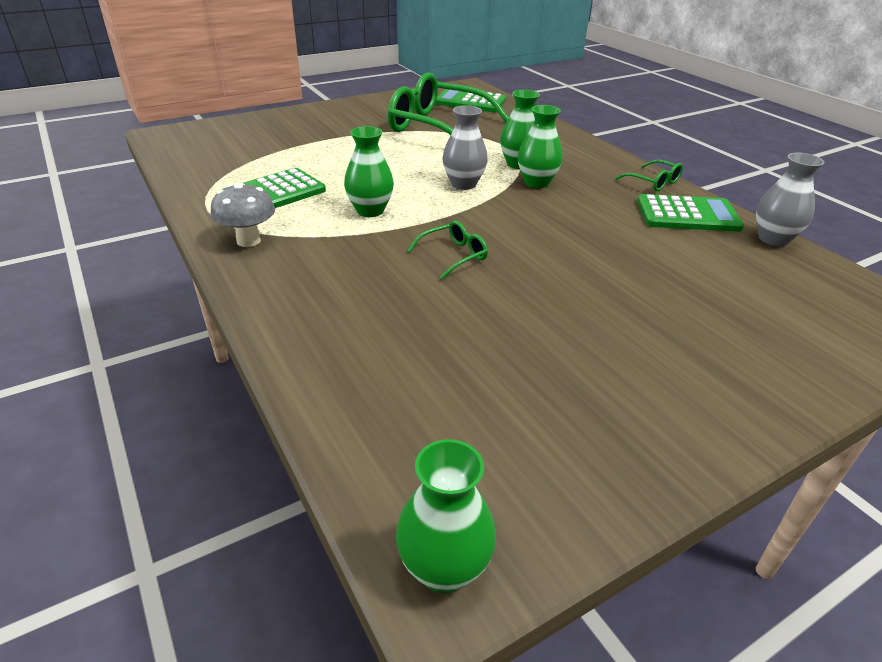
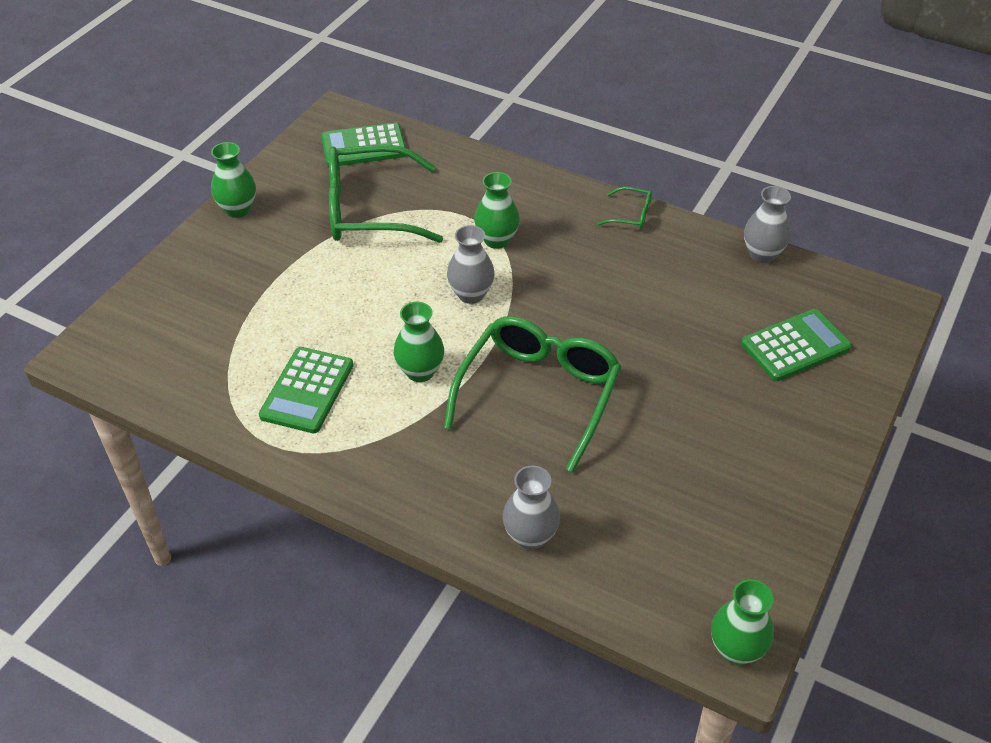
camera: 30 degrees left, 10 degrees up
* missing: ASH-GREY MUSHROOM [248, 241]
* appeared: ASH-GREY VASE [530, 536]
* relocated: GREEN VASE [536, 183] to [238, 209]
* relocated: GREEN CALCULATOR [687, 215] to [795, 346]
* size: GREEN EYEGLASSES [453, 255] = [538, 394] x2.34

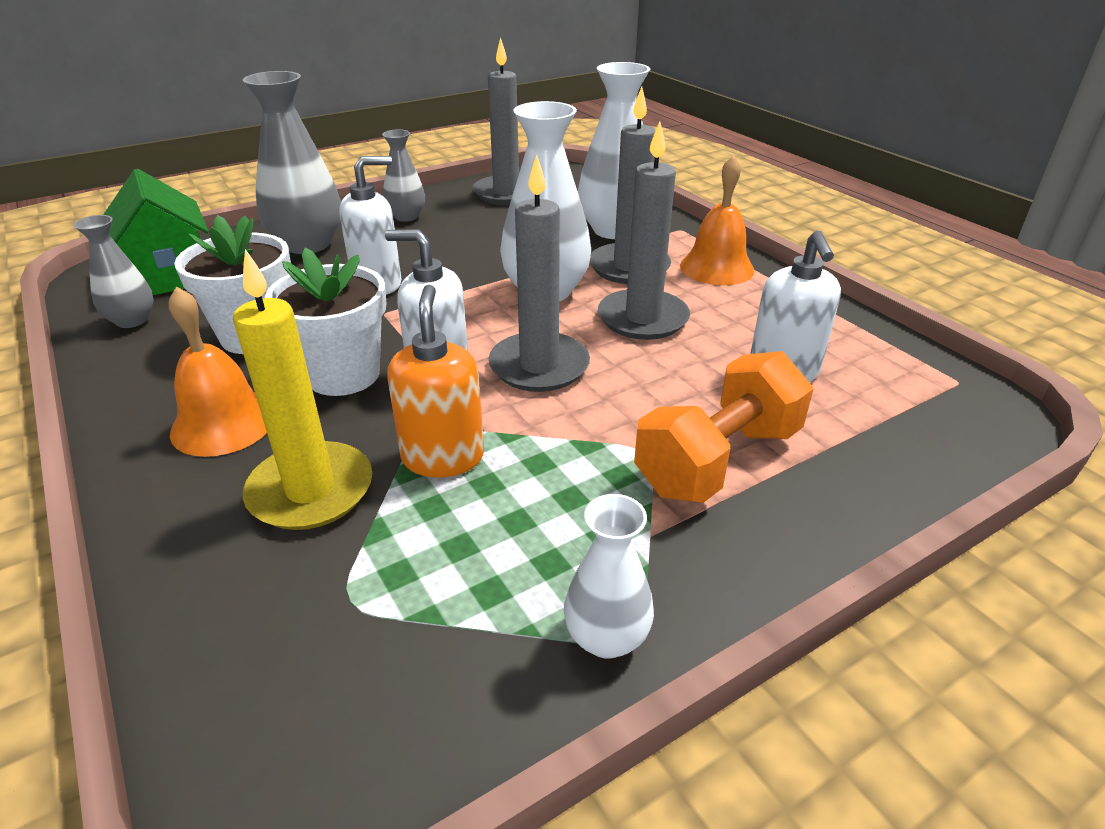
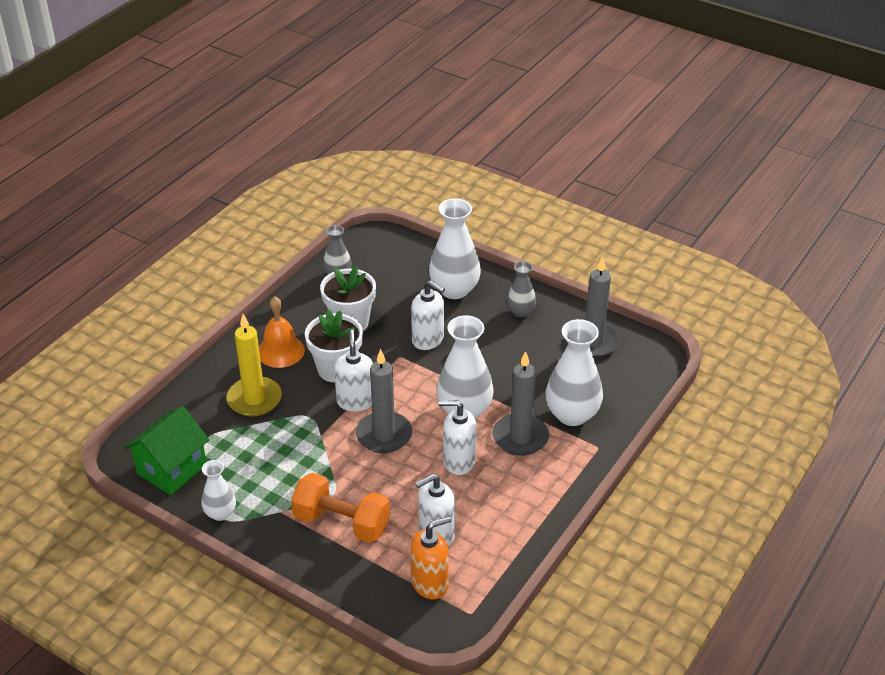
camera: 65 degrees right, 5 degrees up
* missing: ORANGE-COLOURED SCHOOL BELL [716, 268]
* relocated: GREEN COTTAGE [172, 275] to [172, 469]
* relocated: ORANGE-COLOURED PUMP BOTTLE [443, 457] to [430, 583]
* exchanged: ASH-GREY CANDLE [642, 318] to SNOW-WHITE PUMP BOTTLE [459, 461]
* colour: ASH-GREY VASE [307, 244] to SNOW-WHITE VASE [454, 290]

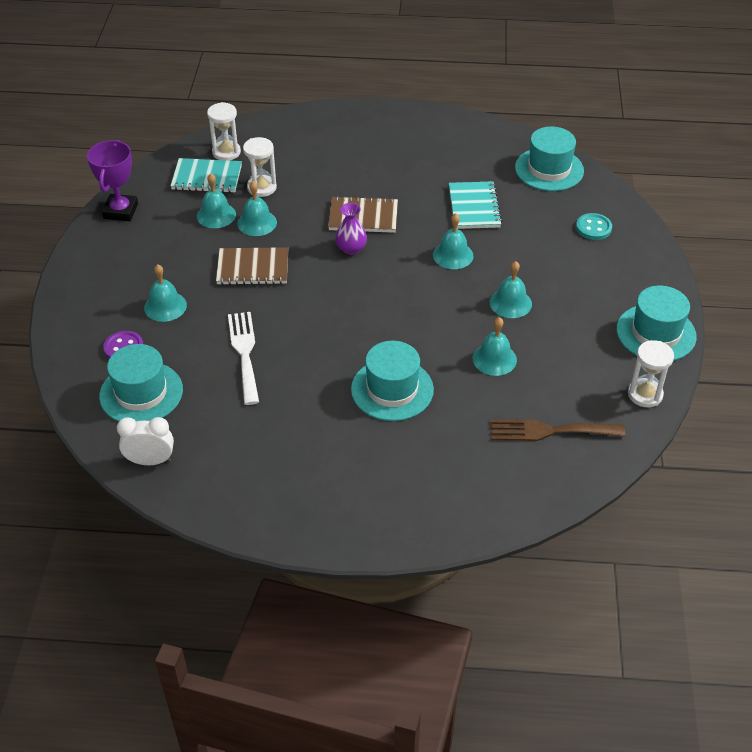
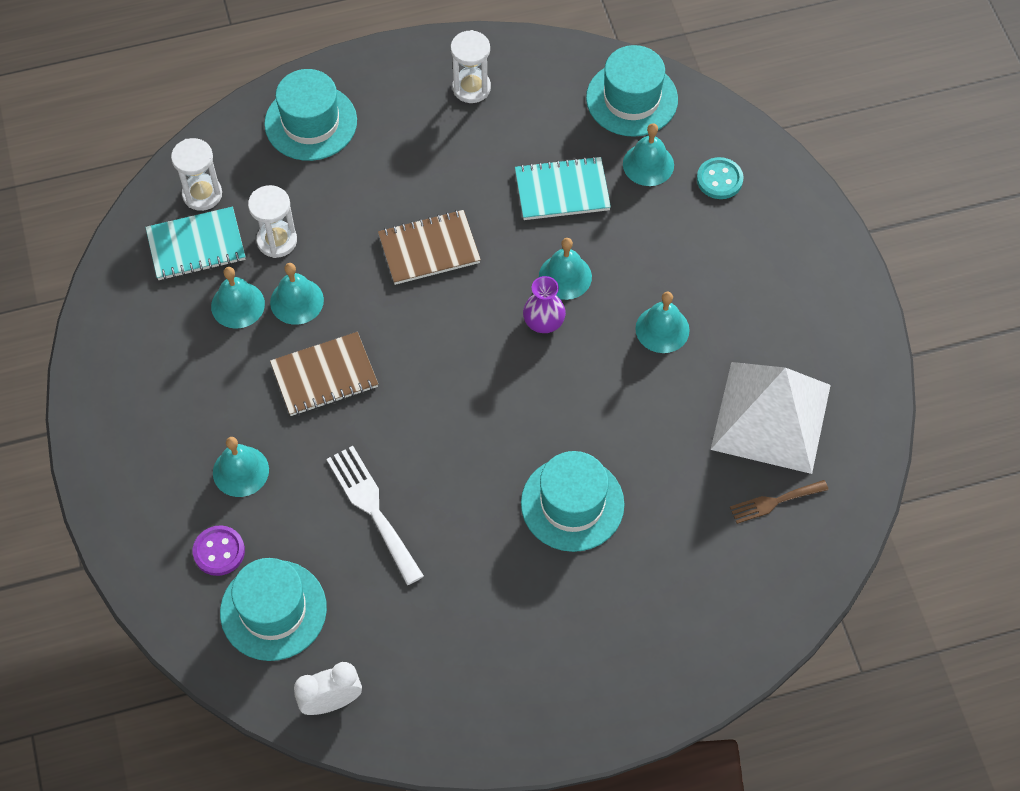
camera: 20 degrees left, 15 degrees up
* missing: PURPLE AWARD CUP [120, 211]
* appeared: SNOW-WHITE SOLID PYRAMID [770, 417]
* relocated: PURPLE VASE [351, 248] to [543, 322]
* relocated: TEAL SCHOOL BELL [494, 359] to [648, 164]
* relocated: TEAL TOP HAT [656, 333] to [311, 122]
* relocated: SNOW-WHITE HOURGLASS [645, 394] to [471, 88]
* spun: TEAL NOTEPAD [474, 207] = [562, 190] 75 degrees counterclockwise
* size: BROWN DINNER FORK [550, 431] = [774, 502] x0.63

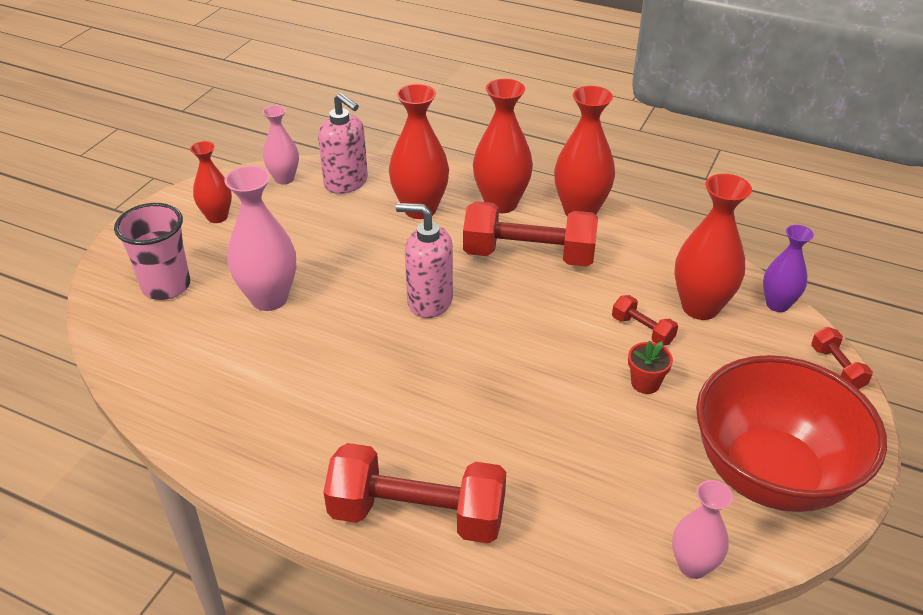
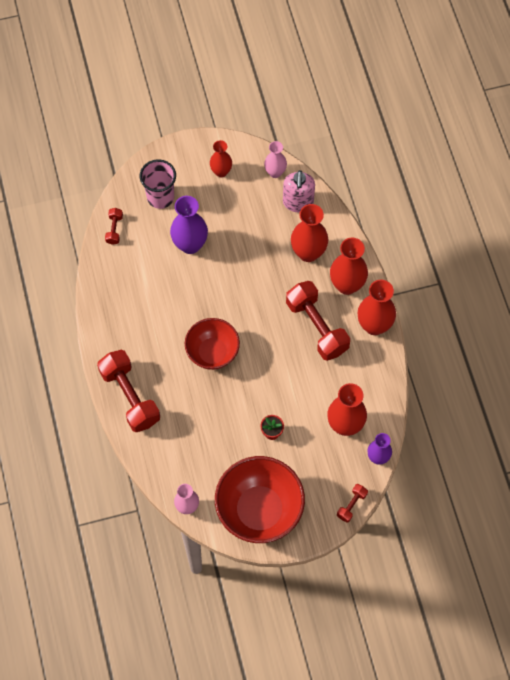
camera: 50 degrees right, 25 degrees up
* missing: ROSY PUMP BOTTLE [429, 301]
* appeared: SCARLET DEEP DISH [212, 352]
* relocated: SCARLET HAND WEIGHT [642, 330] to [114, 229]
* colour: ROSY VASE [269, 298] to PURPLE VASE [190, 244]

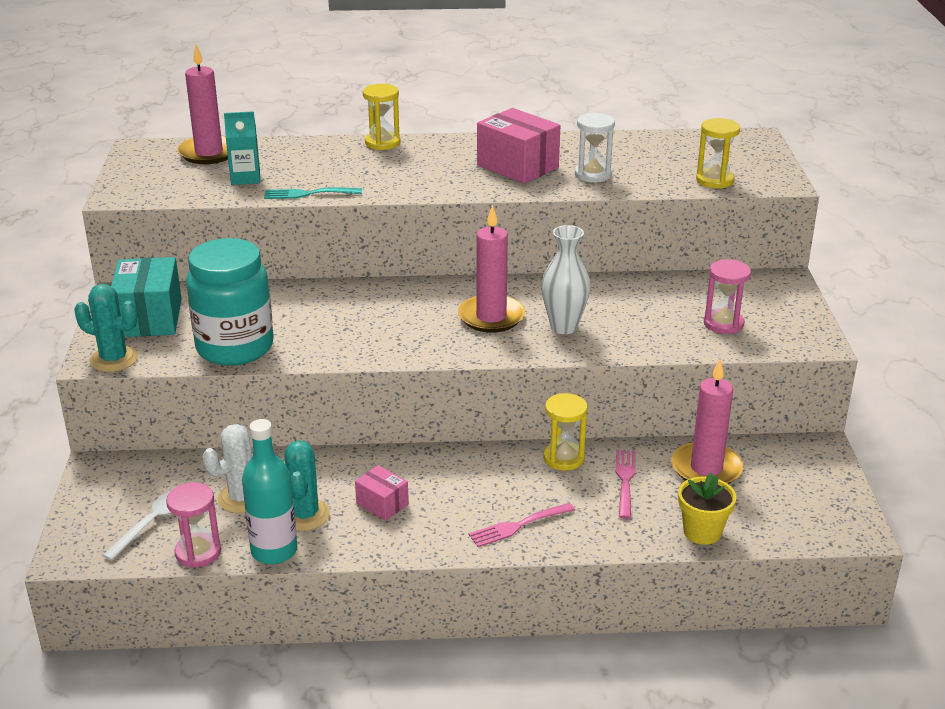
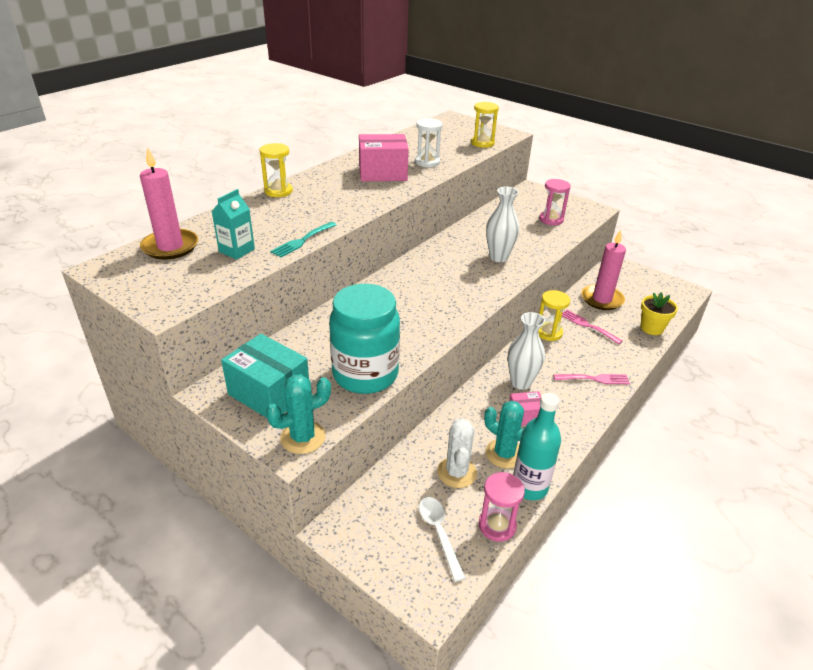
camera: 50 degrees left, 5 degrees up
* missing: ROSY CANDLE [491, 317]
* appeared: SNOW-WHITE VASE [521, 383]
* spun: ROSY DINNER FORK [518, 525] = [594, 379] 105 degrees counterclockwise

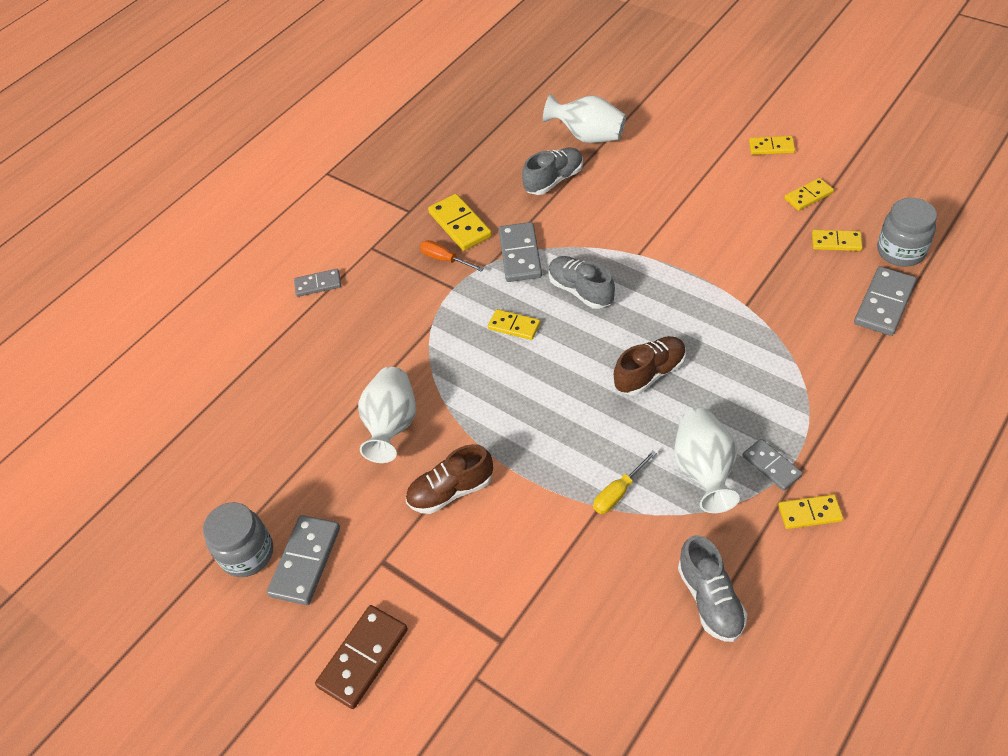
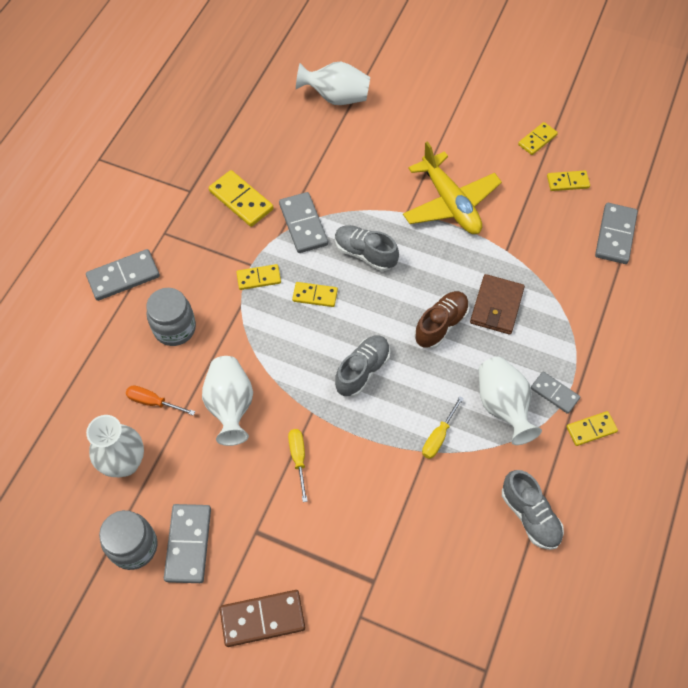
camera: 20 degrees left, 10 degrees up
* appeared: SNOW-WHITE VASE [125, 463]
* appeared: GOLDEN PLANE [450, 203]
* appeared: BROWN WALLET [496, 306]
* relocated: ORANGE-COLOURED HAND SCREWDRIVER [445, 259] to [153, 402]
* relocated: ASH-GREY SHOE [554, 180] to [362, 370]
* relocated: GOLDEN DOMINO [771, 147] to [259, 278]
* relocated: ASH-GREY JAM JAR [900, 251] to [174, 328]
* exchanged: BROWN SHOE [451, 491] to GOLDEN HAND SCREWDRIVER [298, 458]
* spun: BROWN DOMINO [363, 658] = [262, 619] 60 degrees clockwise
* size: ASH-GREY DOMINO [318, 284] = [123, 277] x1.58

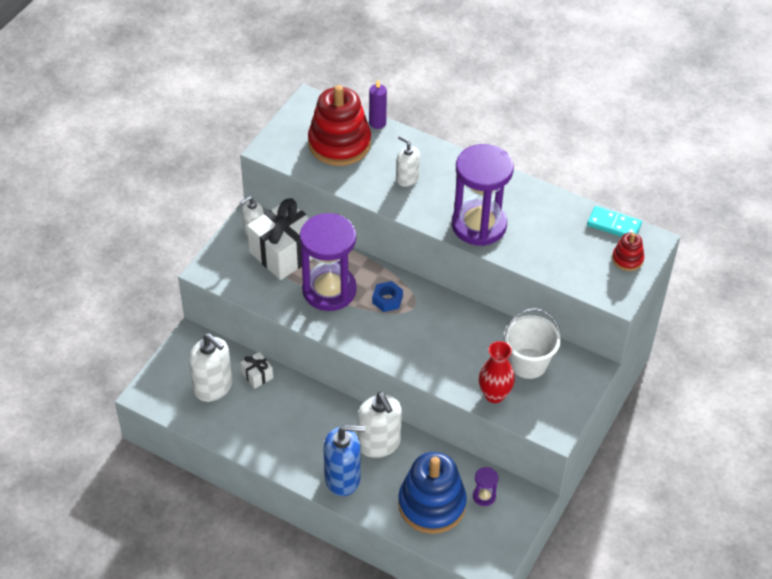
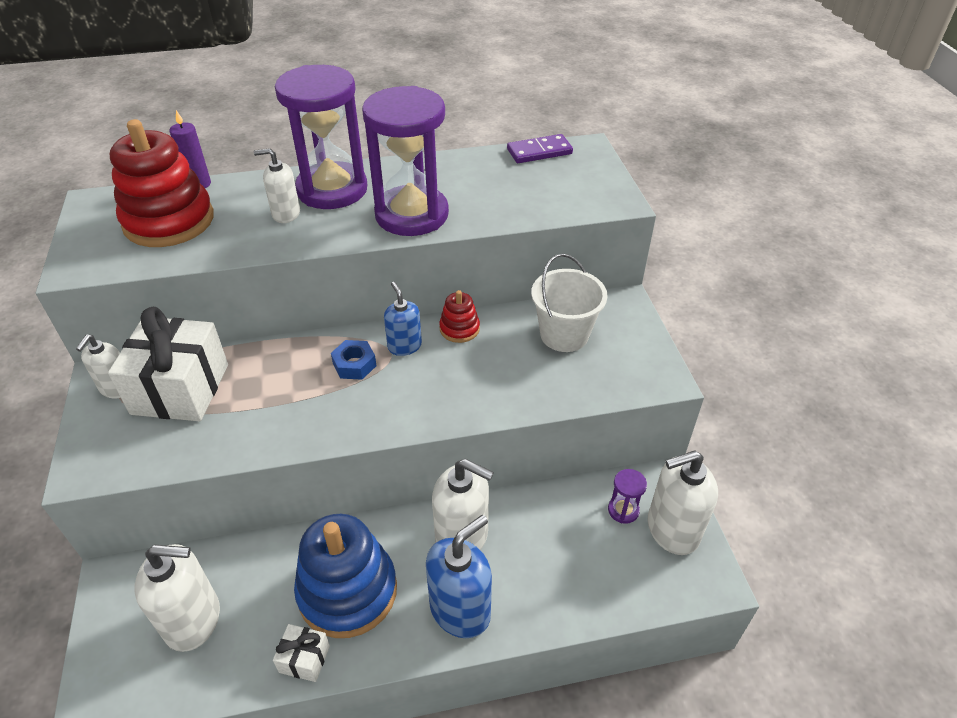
camera: 40 degrees left, 5 degrees down
* missing: SCARLET VASE [494, 395]
* appeared: COBALT PUMP BOTTLE [404, 346]
* appeared: SNOW-WHITE PUMP BOTTLE [672, 530]
* relocated: SNOW-WHITE GIFT [257, 375] to [304, 659]
* relocated: PURPLE HOURGLASS [329, 290] to [332, 189]
* relocated: COBALT RING STACKER [432, 504] to [347, 591]
* relocated: SCARLET RING STACKER [627, 259] to [459, 329]
* colour: TEAL DOMINO [613, 225] to PURPLE DOMINO [539, 152]

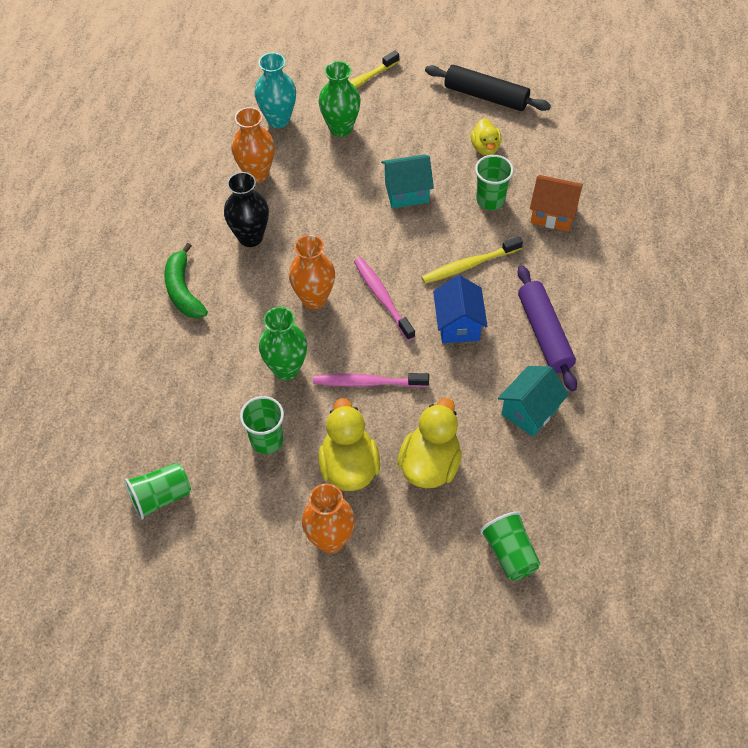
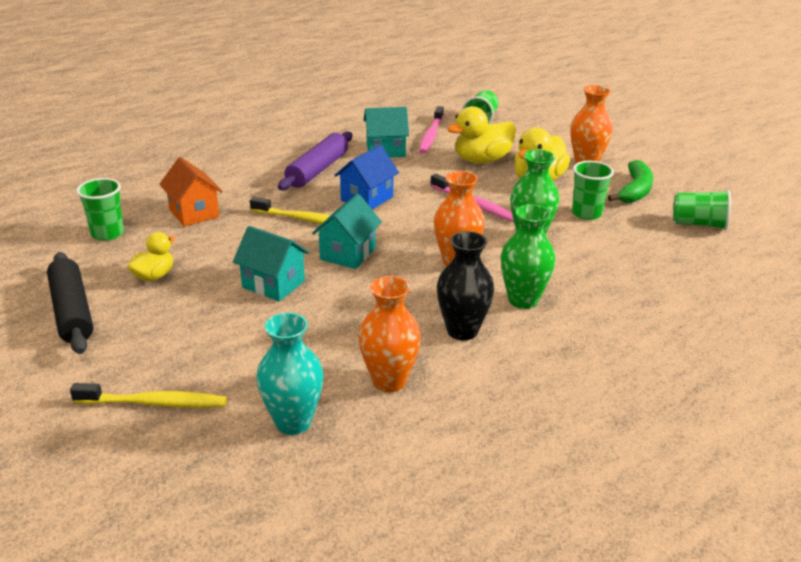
camera: 140 degrees left, 25 degrees down
* appeared: TEAL COTTAGE [348, 254]
* relocated: GREEN BANANA [183, 290] to [635, 190]
* relocated: GREEN VASE [340, 128] to [523, 300]
* relocated: ROSY DENTAL BRUSH [382, 298] to [431, 135]
* relocated: GREEN TUMBLER [490, 200] to [107, 233]

